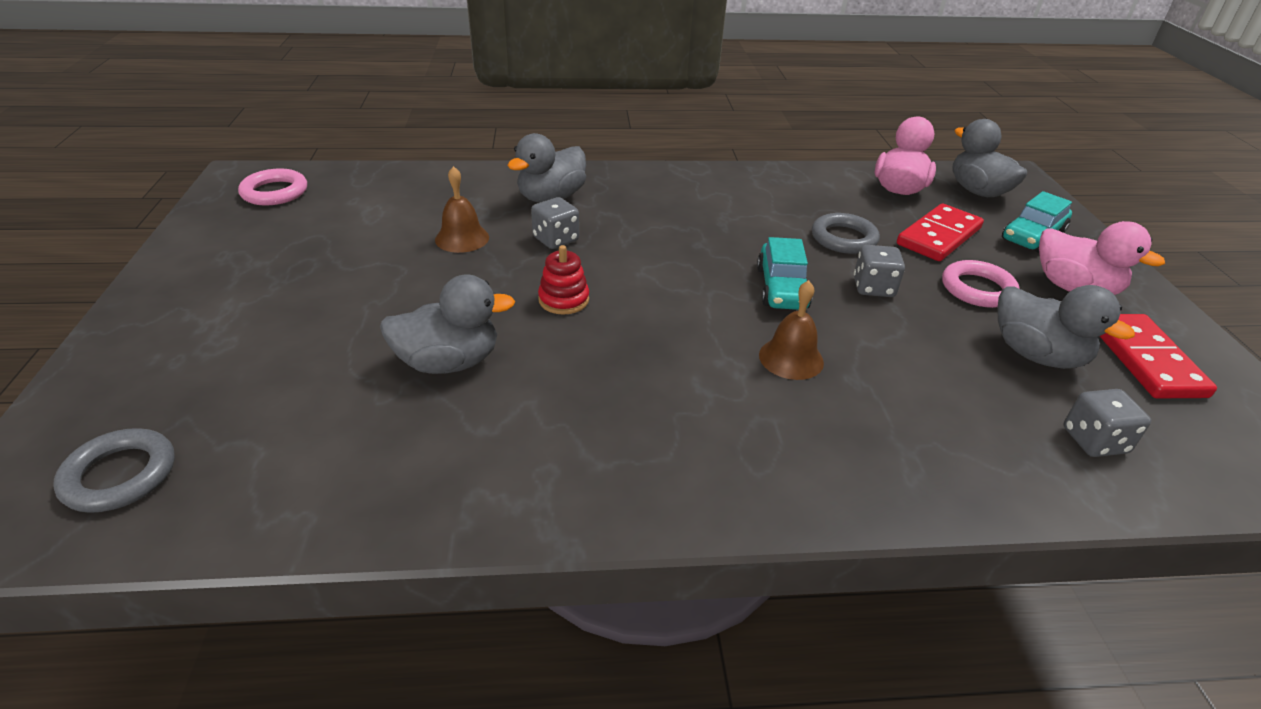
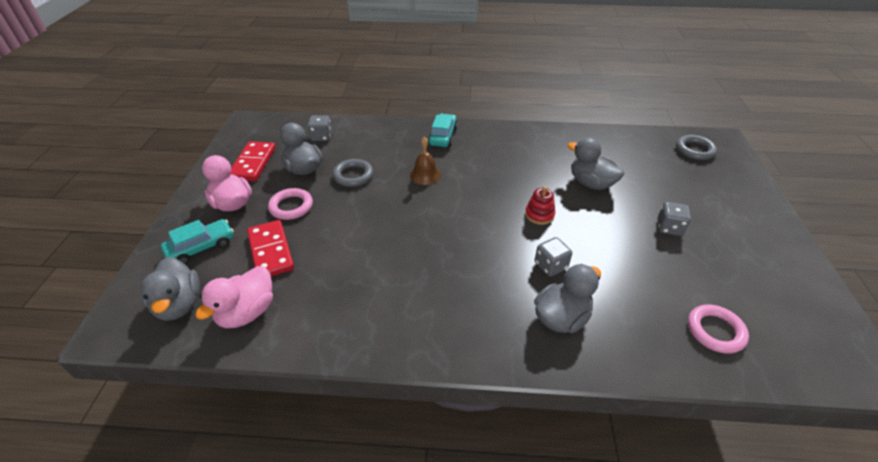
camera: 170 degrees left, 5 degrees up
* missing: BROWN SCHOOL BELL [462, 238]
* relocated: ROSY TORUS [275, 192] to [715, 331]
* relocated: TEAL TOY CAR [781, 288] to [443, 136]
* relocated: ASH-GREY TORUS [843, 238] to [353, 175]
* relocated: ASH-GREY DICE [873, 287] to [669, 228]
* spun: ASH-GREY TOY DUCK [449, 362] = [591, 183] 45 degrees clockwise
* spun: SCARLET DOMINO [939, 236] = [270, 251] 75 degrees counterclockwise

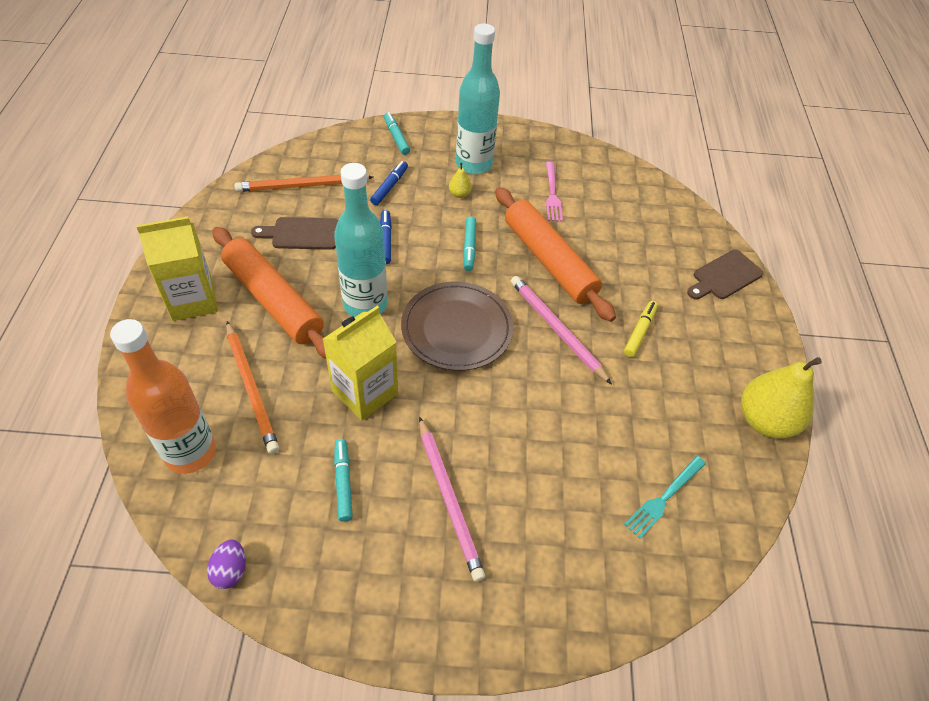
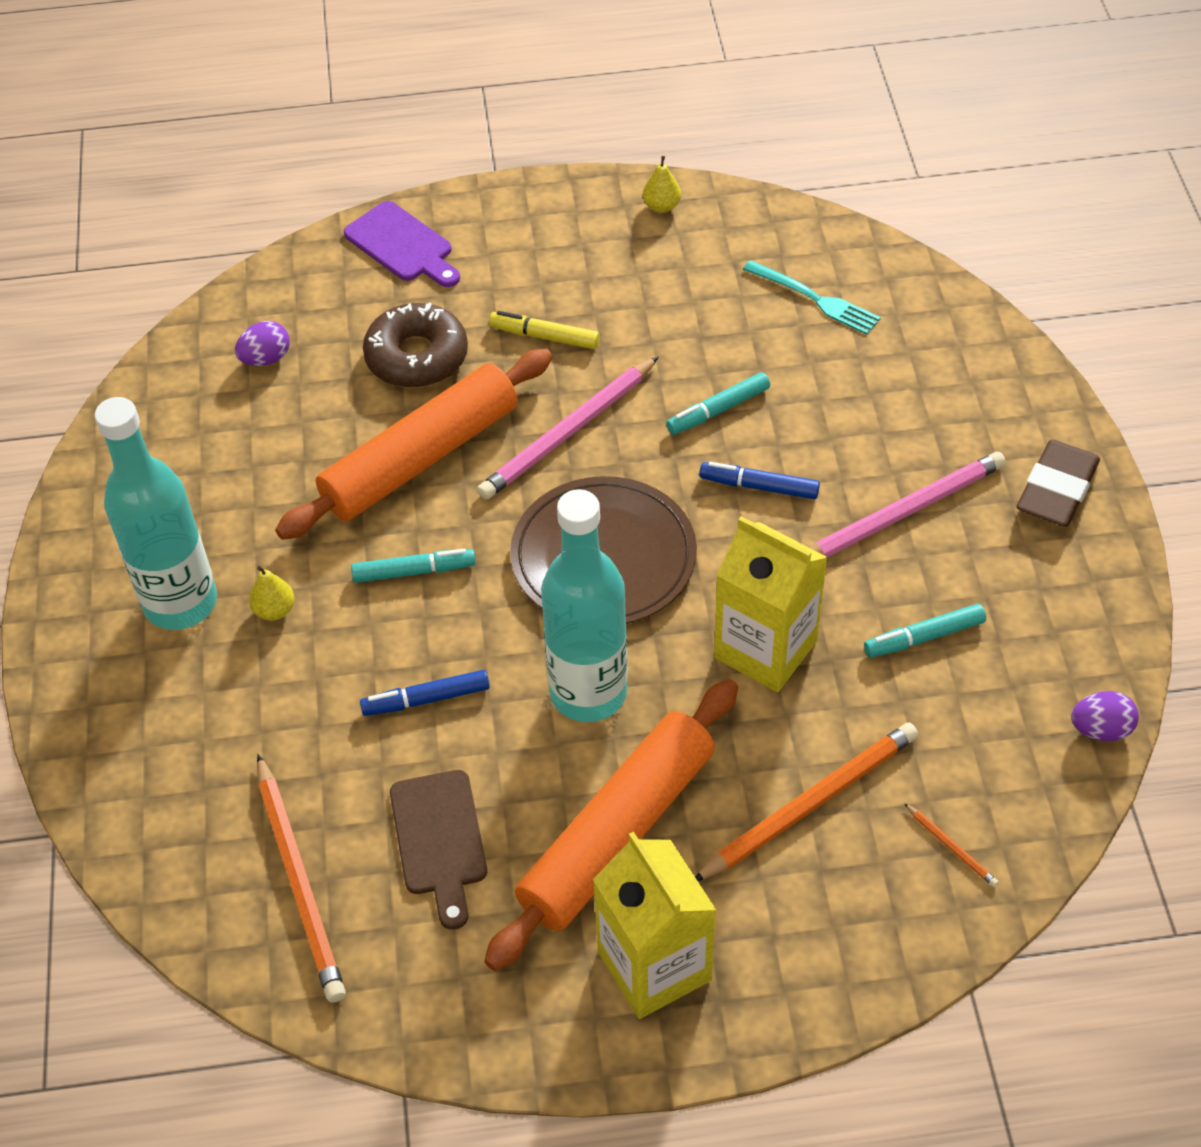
camera: 95 degrees left, 0 degrees up
* missing: ROSY DINNER FORK [552, 194]
* appeared: PURPLE TOY EGG [266, 359]
* appeared: BROWN DOUGHNUT [417, 357]
* appeared: BROWN ERASER [1056, 490]
* relocated: COBALT FELT PEN [389, 187] to [759, 486]
* relocated: TEAL FELT PEN [396, 137] to [718, 410]
* exchanged: ORANGE-COLOURED DRINK BOTTLE [190, 452] to ORANGE-COLOURED PENCIL [951, 847]
* colour: BROWN CHOPPING BOARD [724, 276] to PURPLE CHOPPING BOARD [402, 245]
* size: GOLDEN PEAR FRUIT [764, 421] = [661, 206] x0.43

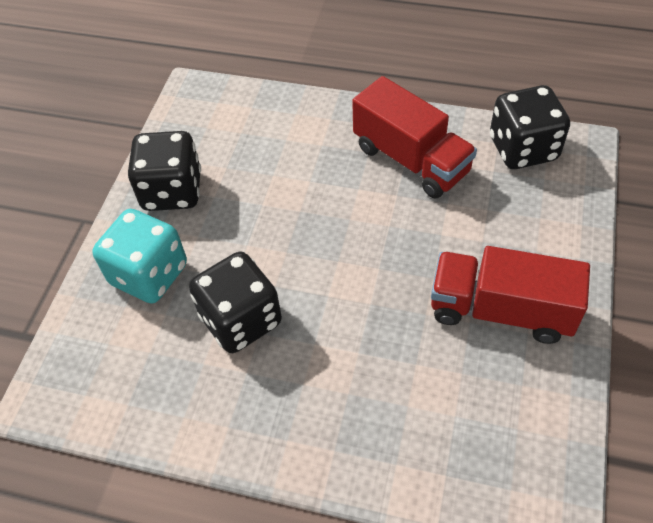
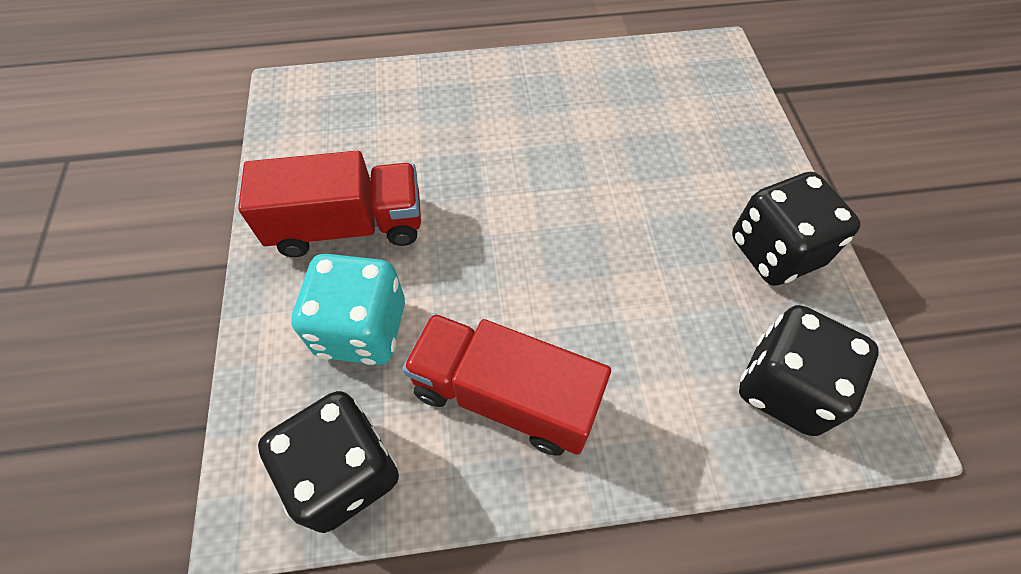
camera: 155 degrees right, 5 degrees up
* relocated: TEAL DICE [149, 274] to [362, 329]
* relocated: BLACK DICE [241, 320] to [785, 387]

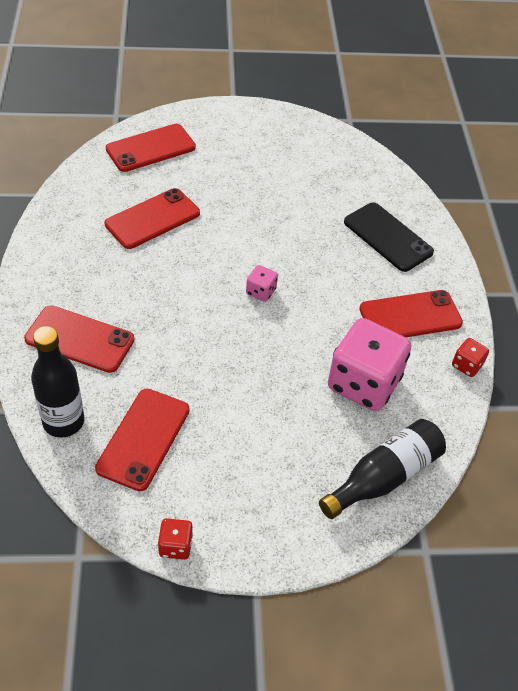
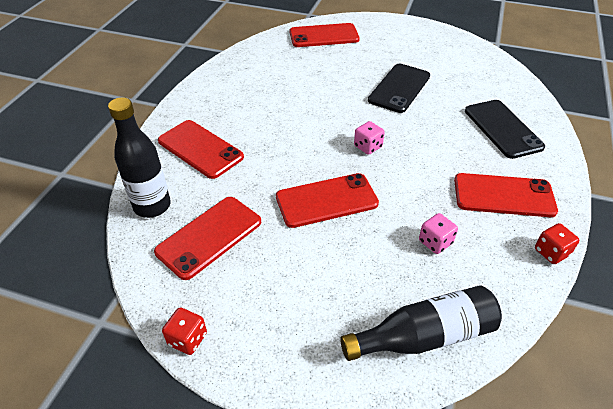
camera: 25 degrees right, 5 degrees down
* appeared: BLACK SMARTPHONE [399, 88]
* relocated: SCARLET SMARTPHONE [152, 219] to [326, 200]
* size: ROSY DICE [363, 383] = [435, 242] x0.44

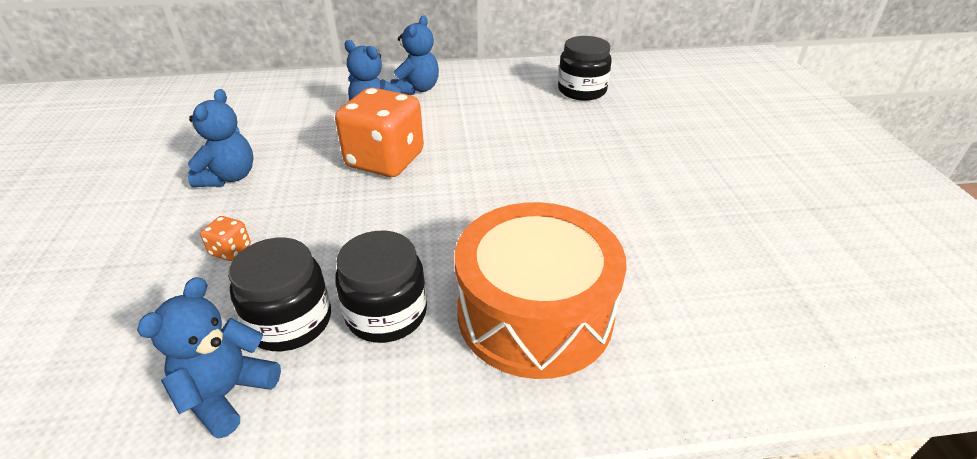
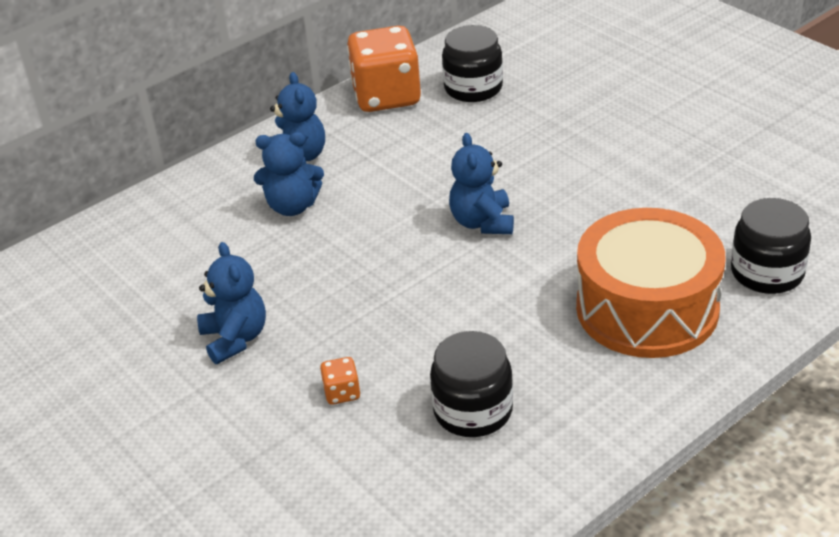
camera: 30 degrees left, 0 degrees up
* relocated: COBALT TEDDY BEAR [227, 393] to [482, 222]
* relocated: ORANGE-COLOURED DICE [385, 160] to [386, 96]
* relocated: BLACK JAM JAR [386, 313] to [767, 273]

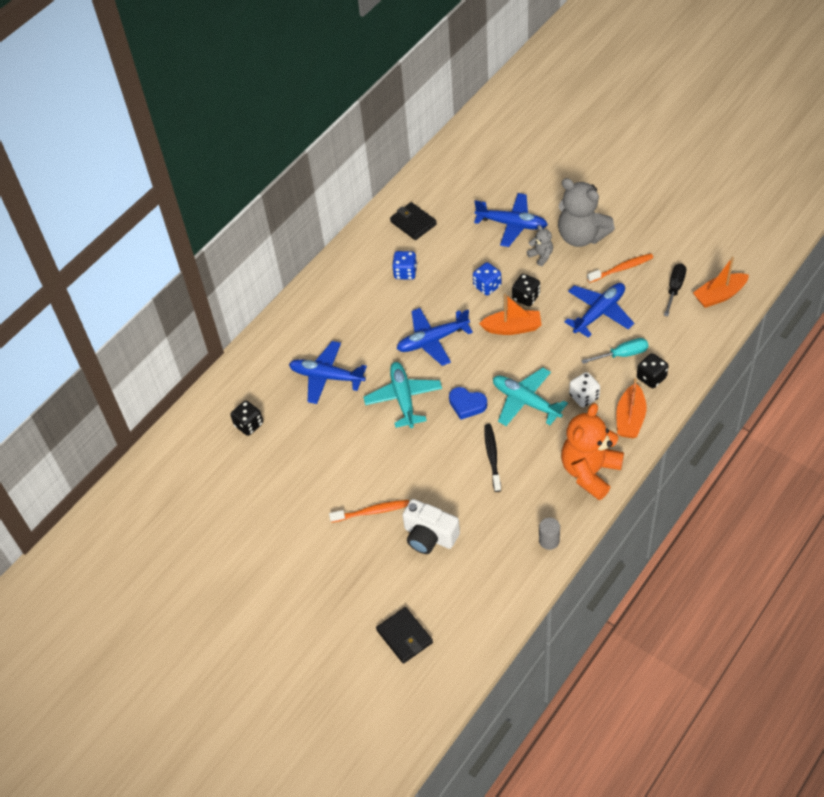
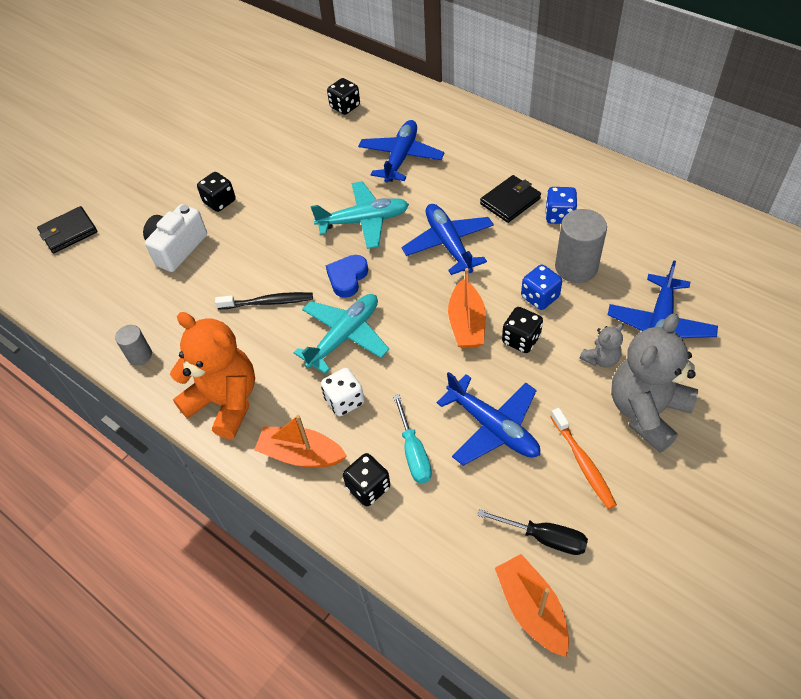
camera: 90 degrees right, 0 degrees up
* appeared: ASH-GREY SOLID CYLINDER [576, 267]
* relocated: BLACK WALLET [413, 223] to [510, 201]
* exchanged: ORANGE-COLOURED DENTAL BRUSH [372, 511] to BLACK DICE [219, 202]

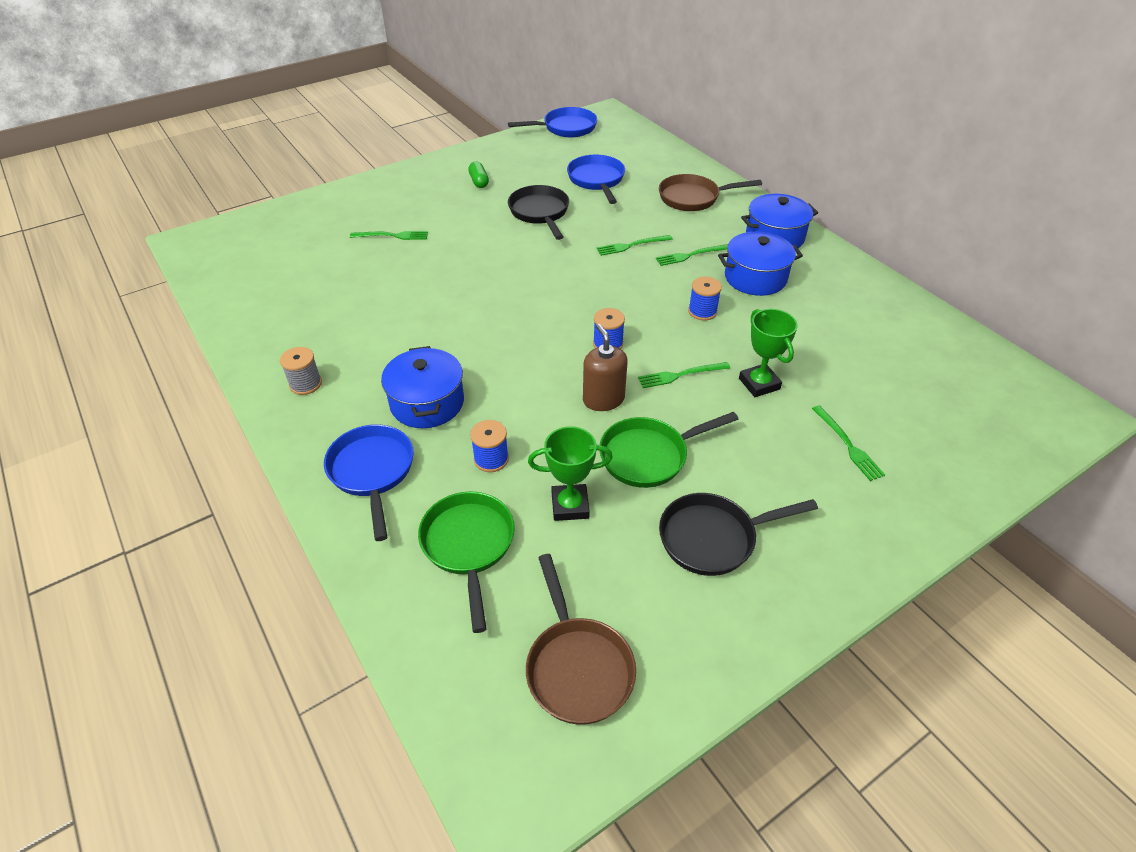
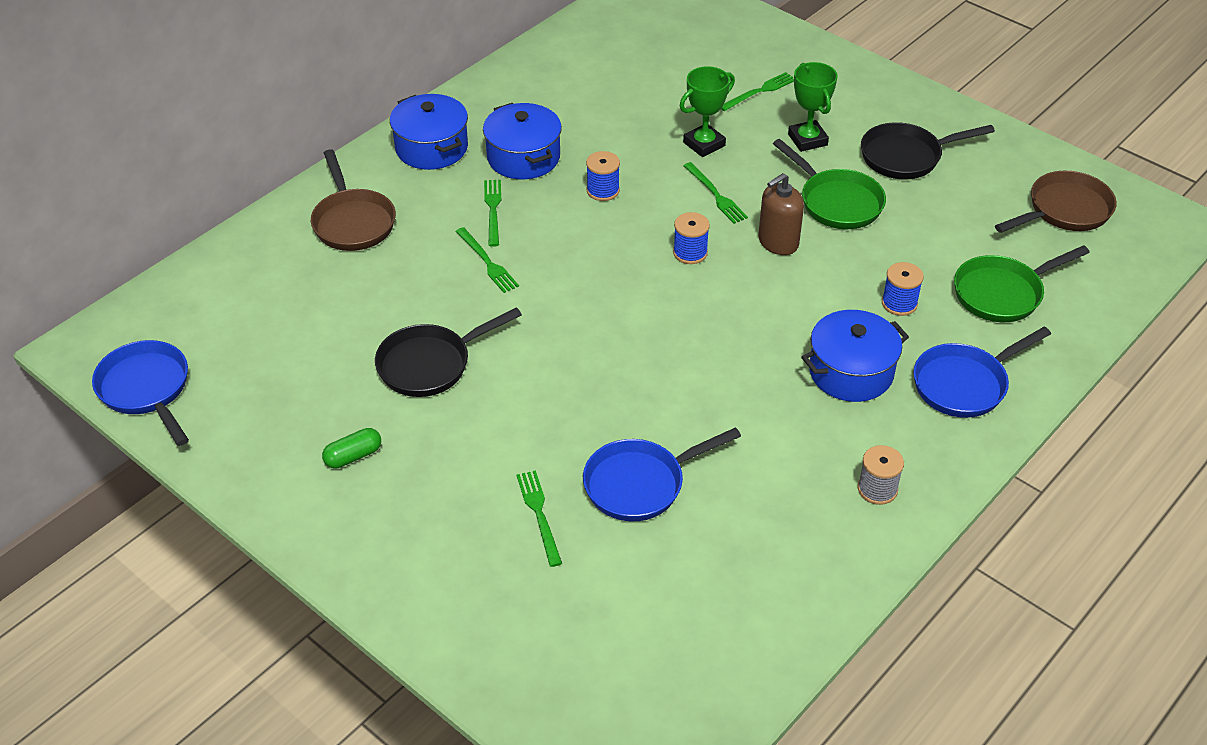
camera: 105 degrees left, 0 degrees up
* relocated: GREEN AWARD CUP [570, 505] to [807, 140]
* relocated: COBALT PAN [597, 180] to [640, 484]
* spun: GREEN DINNER FORK [691, 255] = [493, 210] 150 degrees counterclockwise
* spun: BLACK PAN [713, 538] = [906, 157] 105 degrees clockwise

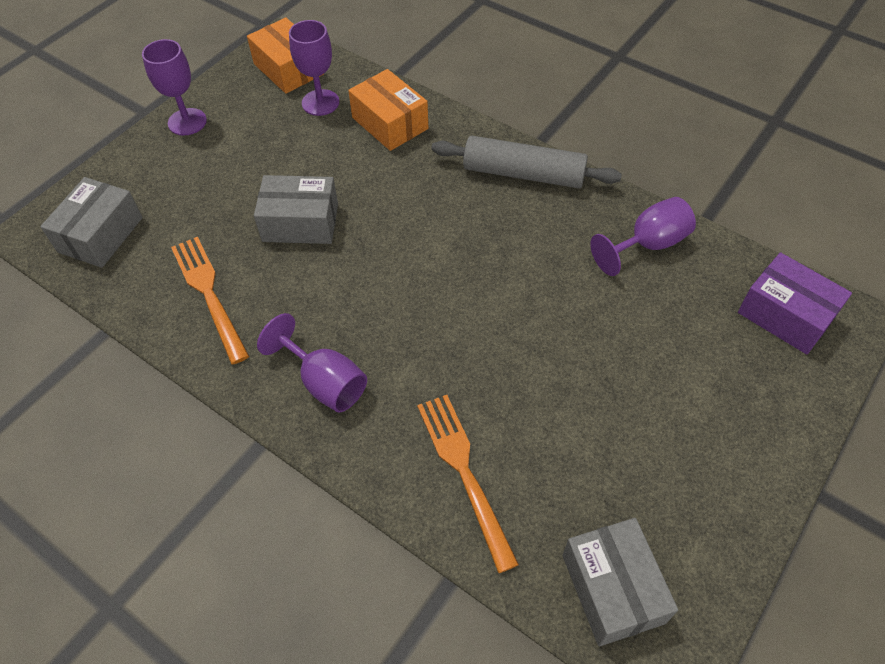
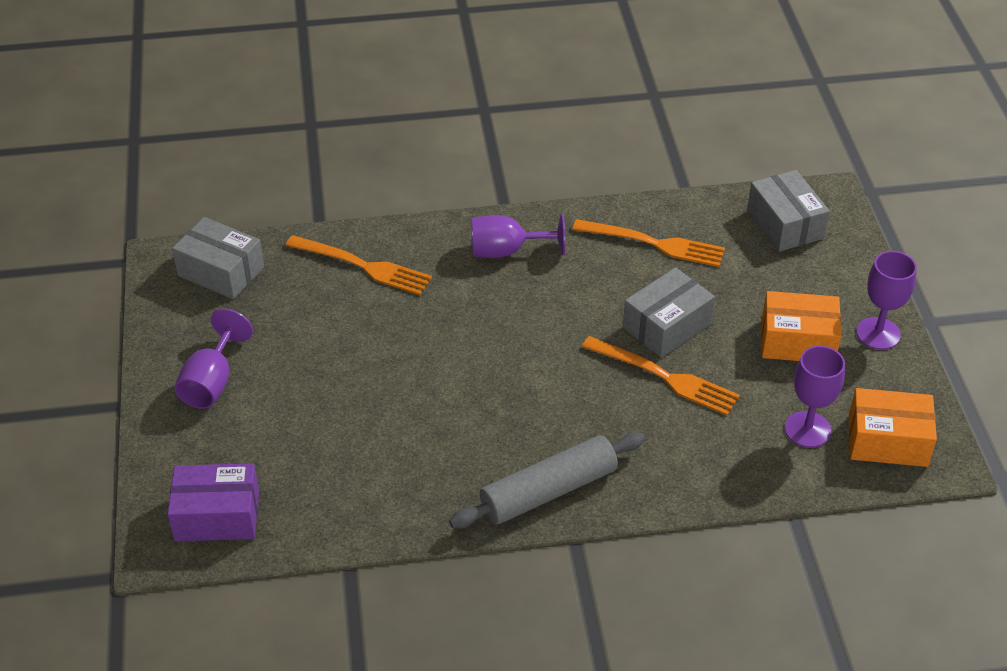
camera: 135 degrees right, 10 degrees down
* appeared: ORANGE-COLOURED DINNER FORK [665, 377]
* relocated: ORANGE-COLOURED PACKAGE [390, 123] to [797, 341]
* relocated: PURPLE CHALICE [648, 244] to [212, 382]

